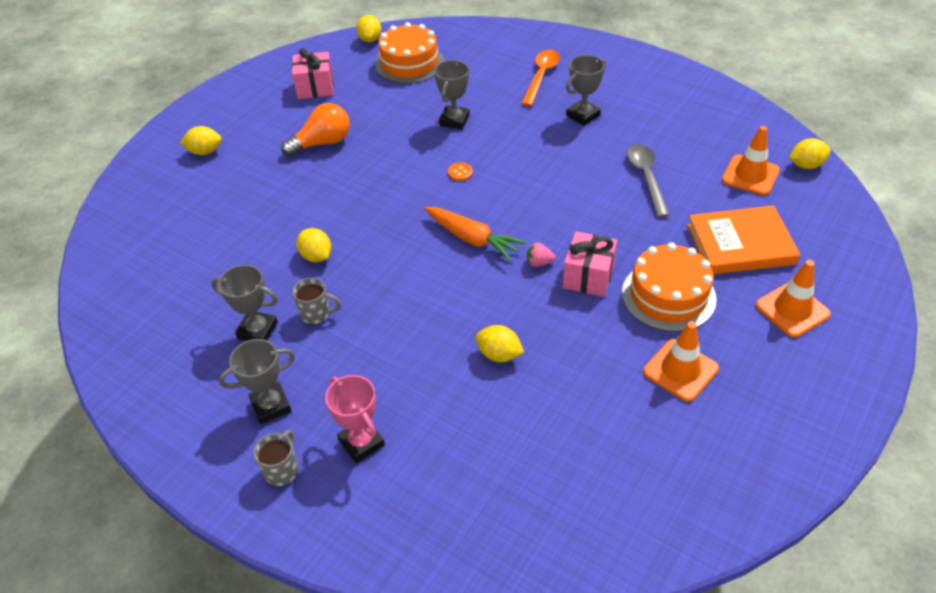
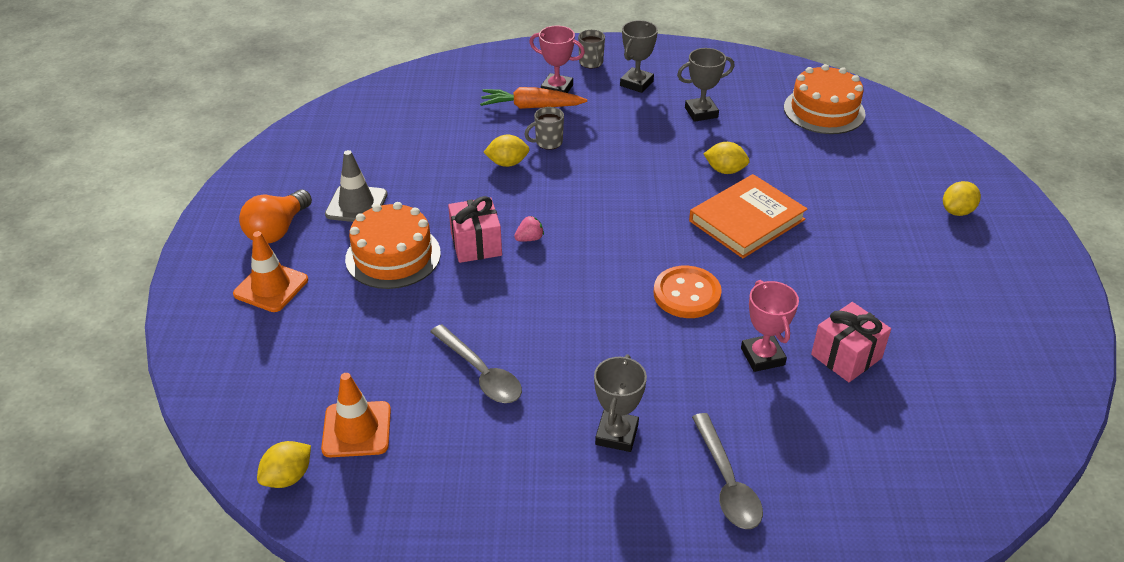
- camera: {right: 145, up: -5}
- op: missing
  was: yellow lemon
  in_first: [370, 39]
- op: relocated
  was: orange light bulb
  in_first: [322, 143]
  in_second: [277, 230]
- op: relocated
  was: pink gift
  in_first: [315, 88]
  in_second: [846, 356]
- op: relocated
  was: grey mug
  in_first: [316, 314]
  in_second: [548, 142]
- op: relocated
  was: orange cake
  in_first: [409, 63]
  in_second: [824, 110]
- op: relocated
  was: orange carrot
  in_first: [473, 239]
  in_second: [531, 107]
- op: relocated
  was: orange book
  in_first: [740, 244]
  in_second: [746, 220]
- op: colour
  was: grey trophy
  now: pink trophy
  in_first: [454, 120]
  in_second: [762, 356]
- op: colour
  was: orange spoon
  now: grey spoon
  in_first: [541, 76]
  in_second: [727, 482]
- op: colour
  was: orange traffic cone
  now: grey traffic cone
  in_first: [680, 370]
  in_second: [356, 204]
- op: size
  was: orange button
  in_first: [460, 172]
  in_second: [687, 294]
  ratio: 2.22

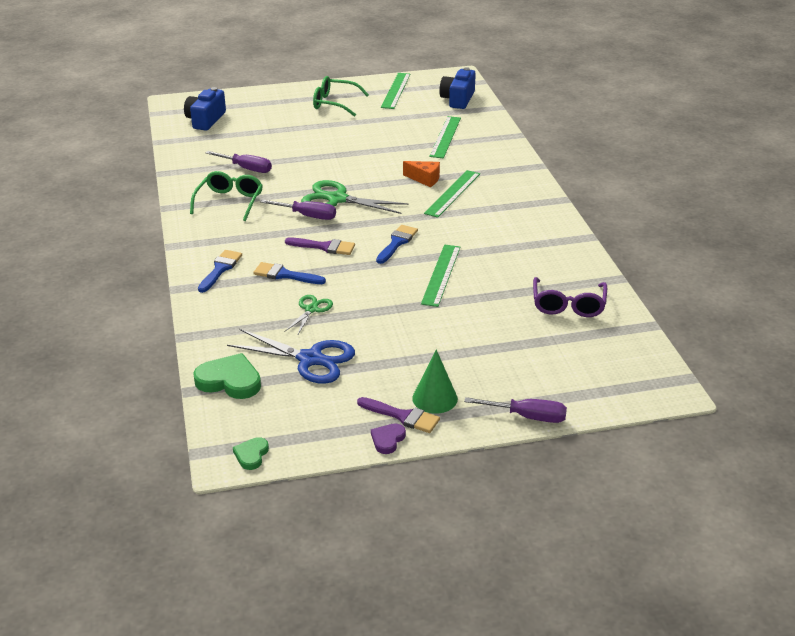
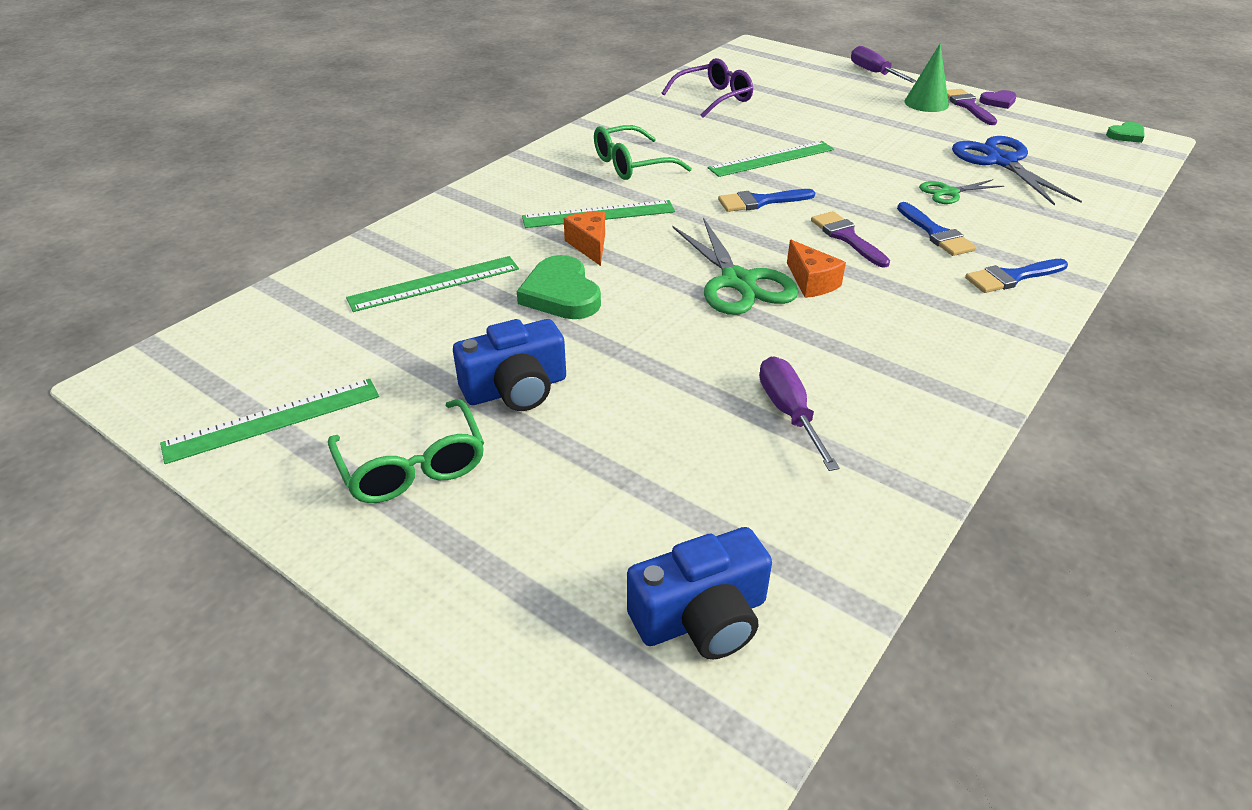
- camera: {right: -130, up: 5}
- op: relocated
  was: green glasses
  in_first: [229, 202]
  in_second: [632, 164]
- op: relocated
  was: green heart
  in_first: [229, 381]
  in_second: [561, 294]
- op: relocated
  was: blue camera
  in_first: [458, 99]
  in_second: [516, 389]
- op: exchanged
  was: purple screwdriver
  now: orange cheese
  in_first: [307, 216]
  in_second: [811, 282]

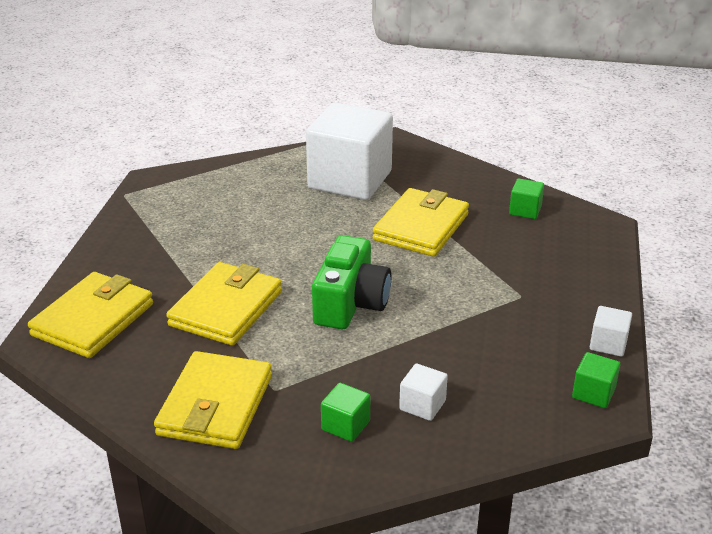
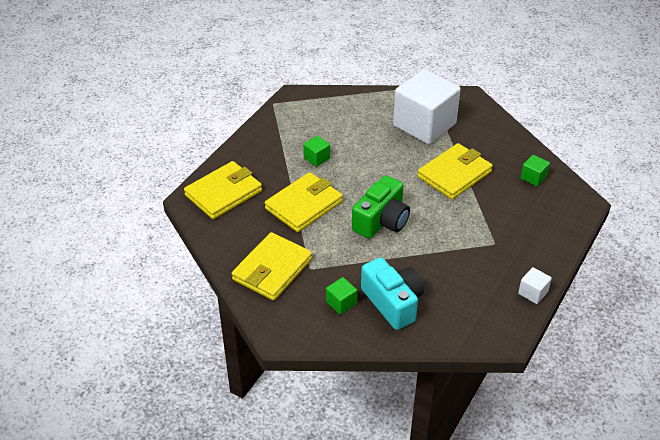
- camera: {right: 20, up: 10}
- op: relocated
  was: green cube
  in_first: [593, 393]
  in_second: [316, 158]
- op: exchanged
  was: white cube
  now: turquoise camera
  in_first: [422, 405]
  in_second: [392, 302]

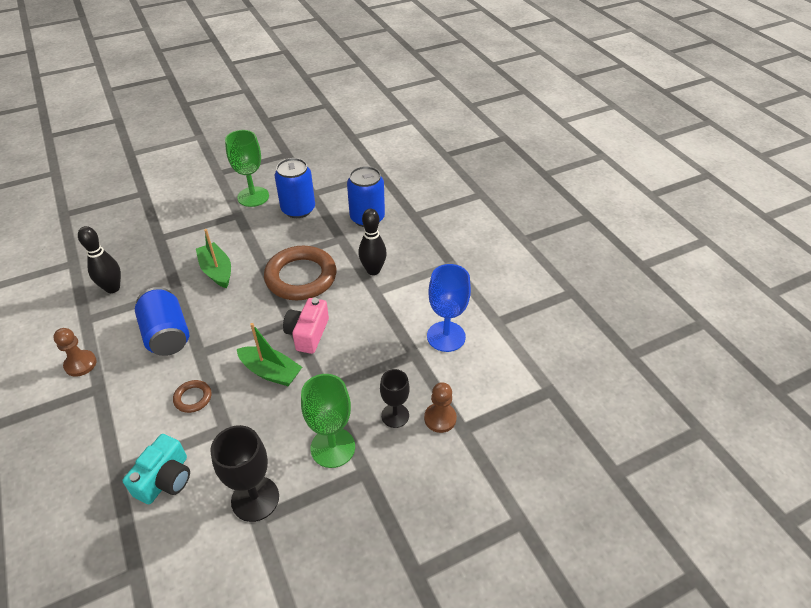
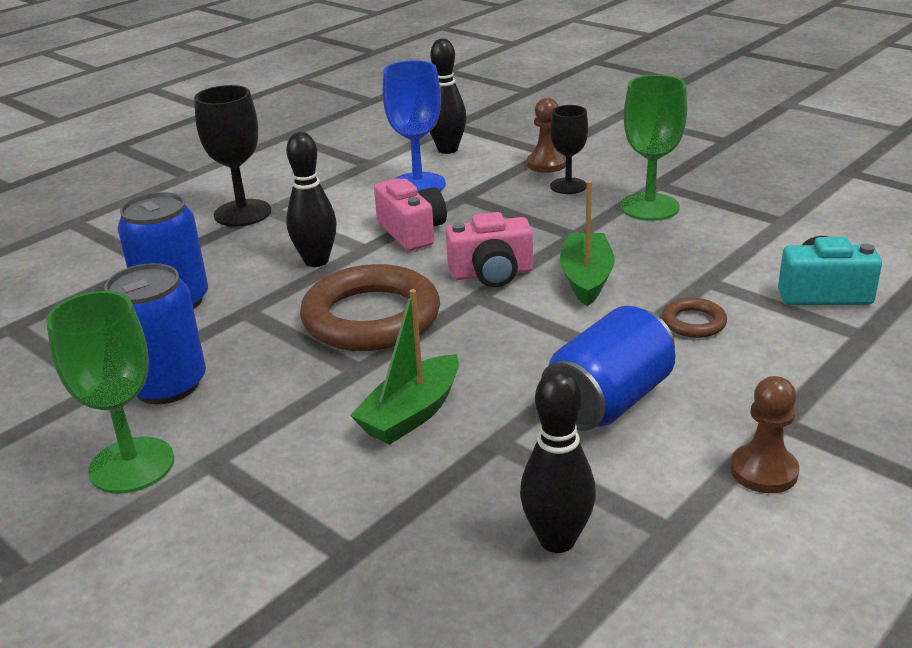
- camera: {right: -110, up: -15}
- op: appeared
  now: pink camera
  in_second: [412, 232]
- op: appeared
  now: black bowling pin
  in_second: [447, 149]
- op: relocated
  was: black goblet
  in_first: [255, 499]
  in_second: [242, 213]

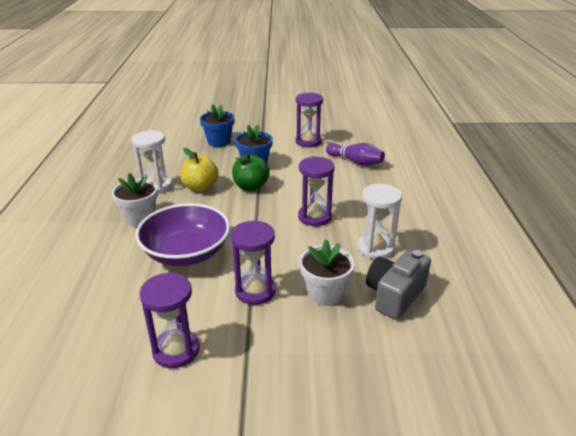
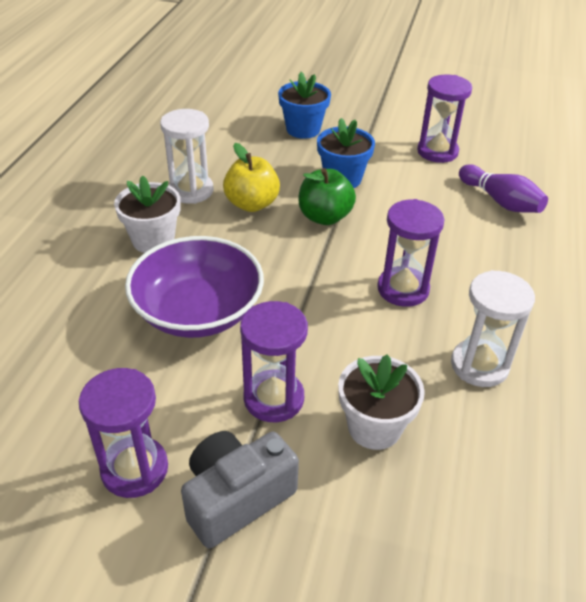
- camera: {right: 15, up: 10}
- op: relocated
  was: grey camera
  in_first: [394, 295]
  in_second: [236, 498]

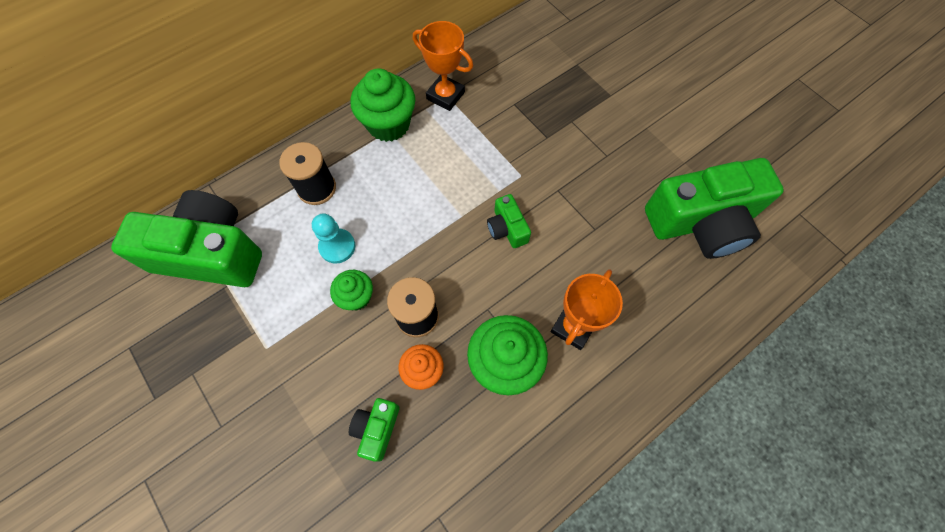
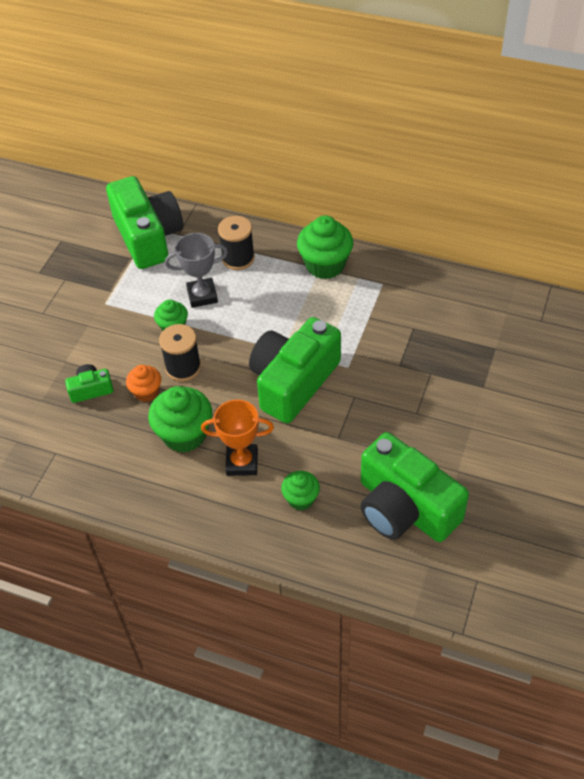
- camera: {right: 60, up: -15}
- op: missing
  was: orange trophy
  in_first: [445, 95]
- op: appeared
  now: green cupcake
  in_second: [301, 499]
- op: exchanged
  was: turquoise pawn
  now: grey trophy
  in_first: [337, 246]
  in_second: [202, 295]
- op: size
  was: green camera
  in_first: [507, 228]
  in_second: [293, 382]
  ratio: 2.25

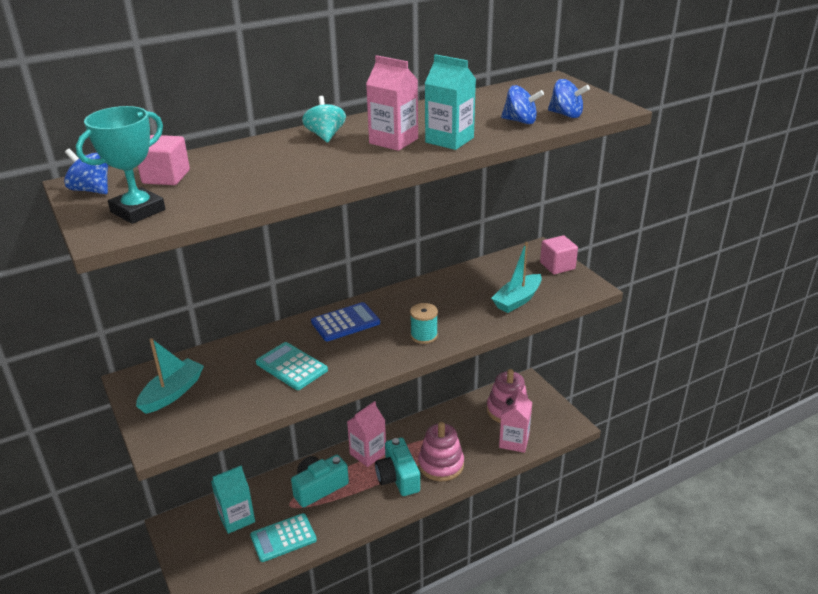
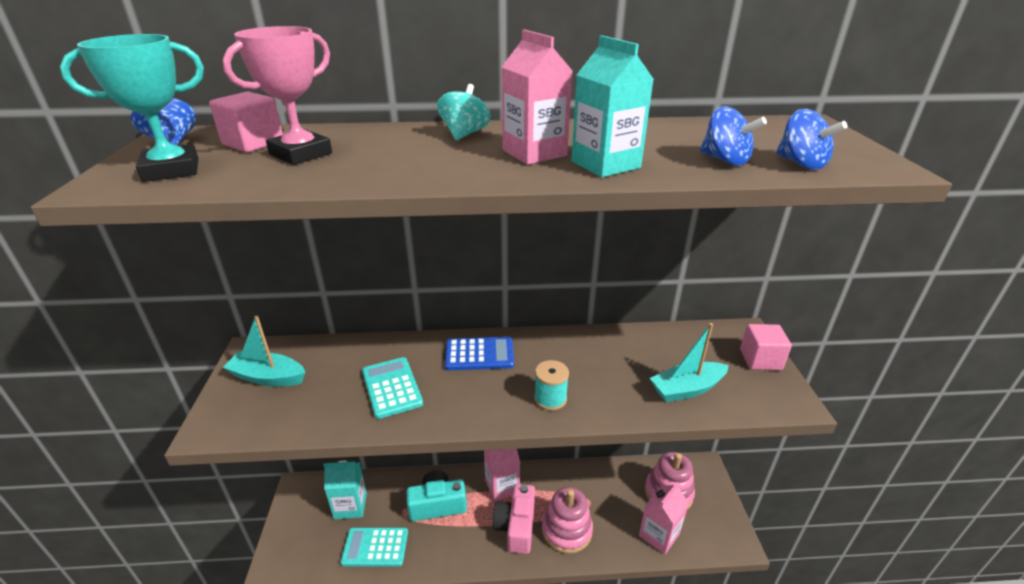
- camera: {right: 25, up: 0}
- op: appeared
  now: pink trophy
  in_second: [301, 154]
- op: colour
  was: turquoise camera
  now: pink camera
  in_first: [398, 477]
  in_second: [516, 526]
- op: spun
  was: turquoise boat
  in_first: [172, 393]
  in_second: [268, 377]
  clockwise: -135

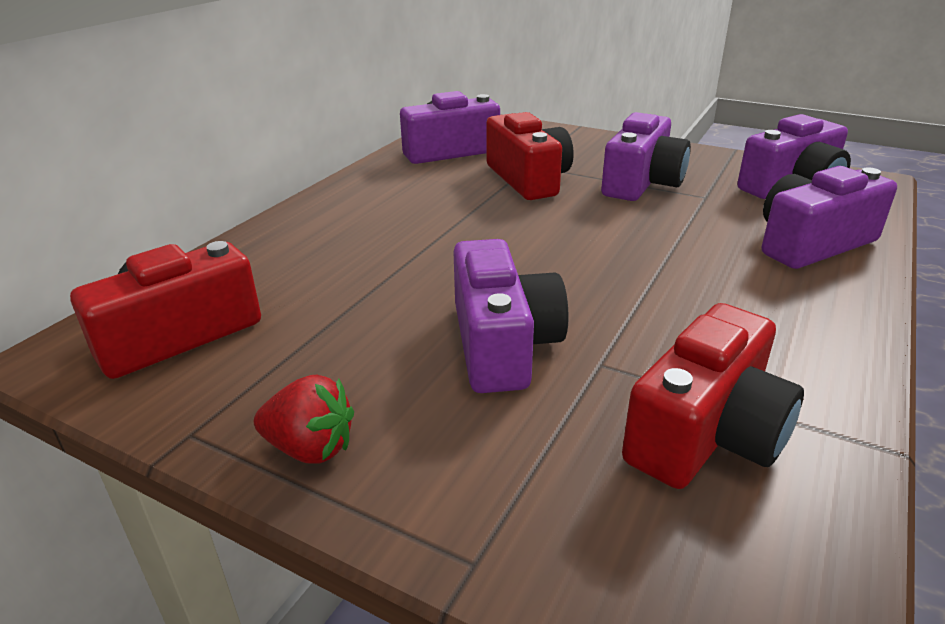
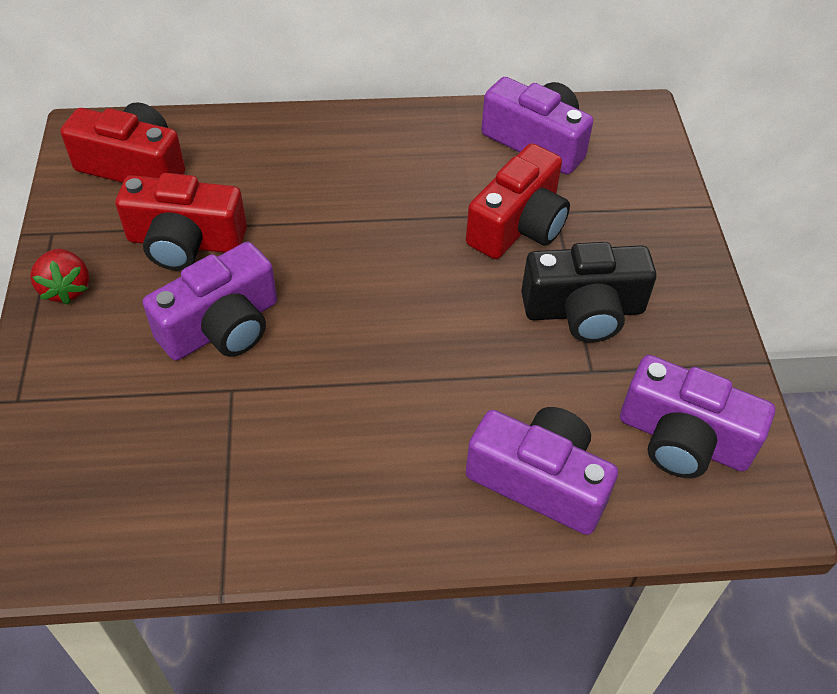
- camera: {right: 55, up: 20}
- op: relocated
  was: red camera
  in_first: [706, 433]
  in_second: [185, 242]
- op: colour
  was: purple camera
  now: black camera
  in_first: [642, 183]
  in_second: [583, 310]

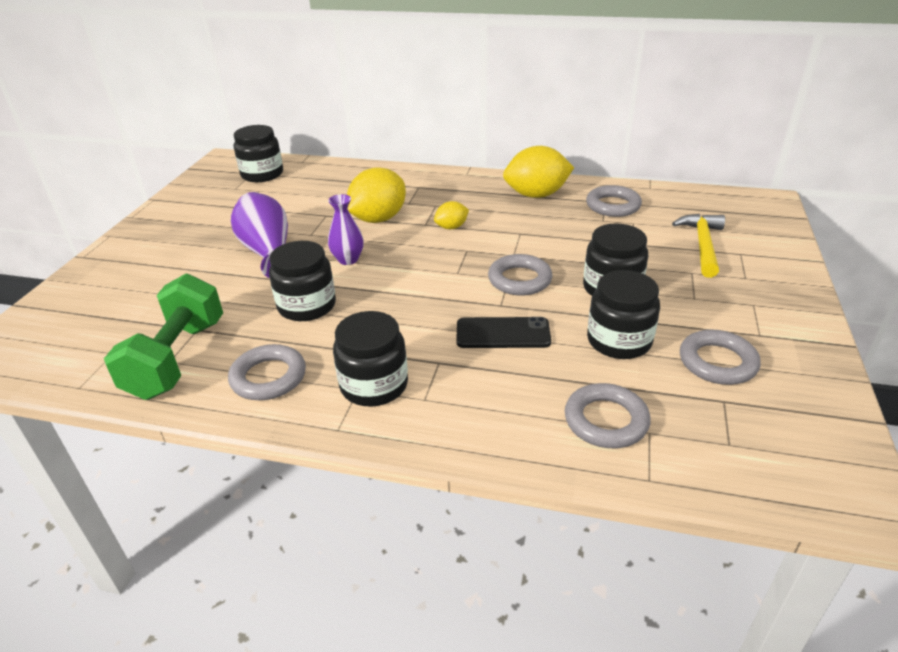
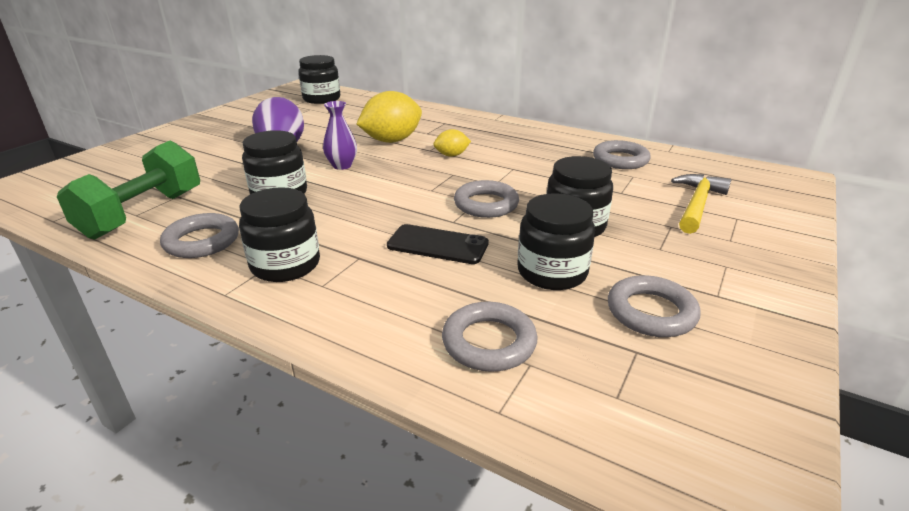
- camera: {right: 15, up: -5}
- op: missing
  was: yellow lemon
  in_first: [536, 195]

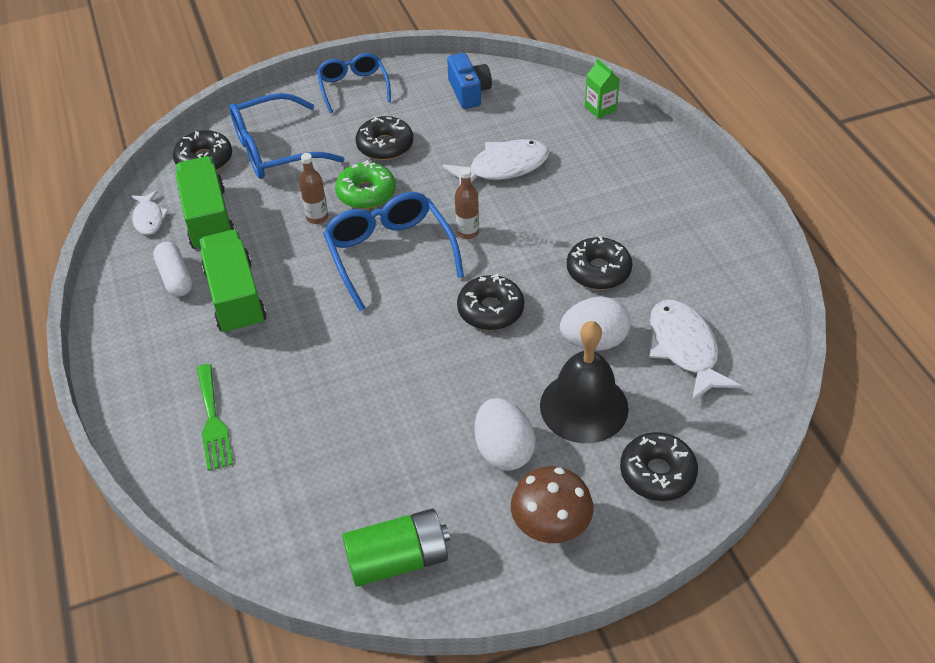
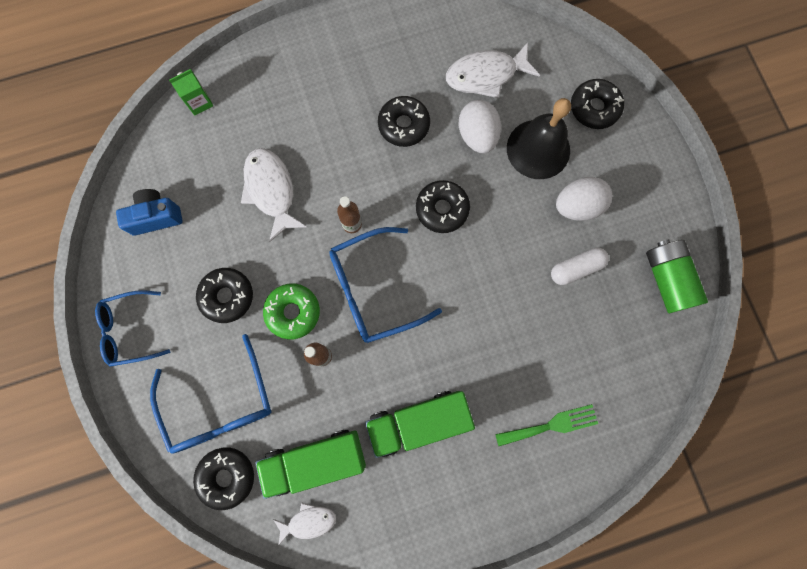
- camera: {right: -90, up: 30}
- op: missing
  was: brown mushroom
  in_first: [550, 527]
- op: relocated
  was: white capsule
  in_first: [175, 278]
  in_second: [576, 268]

